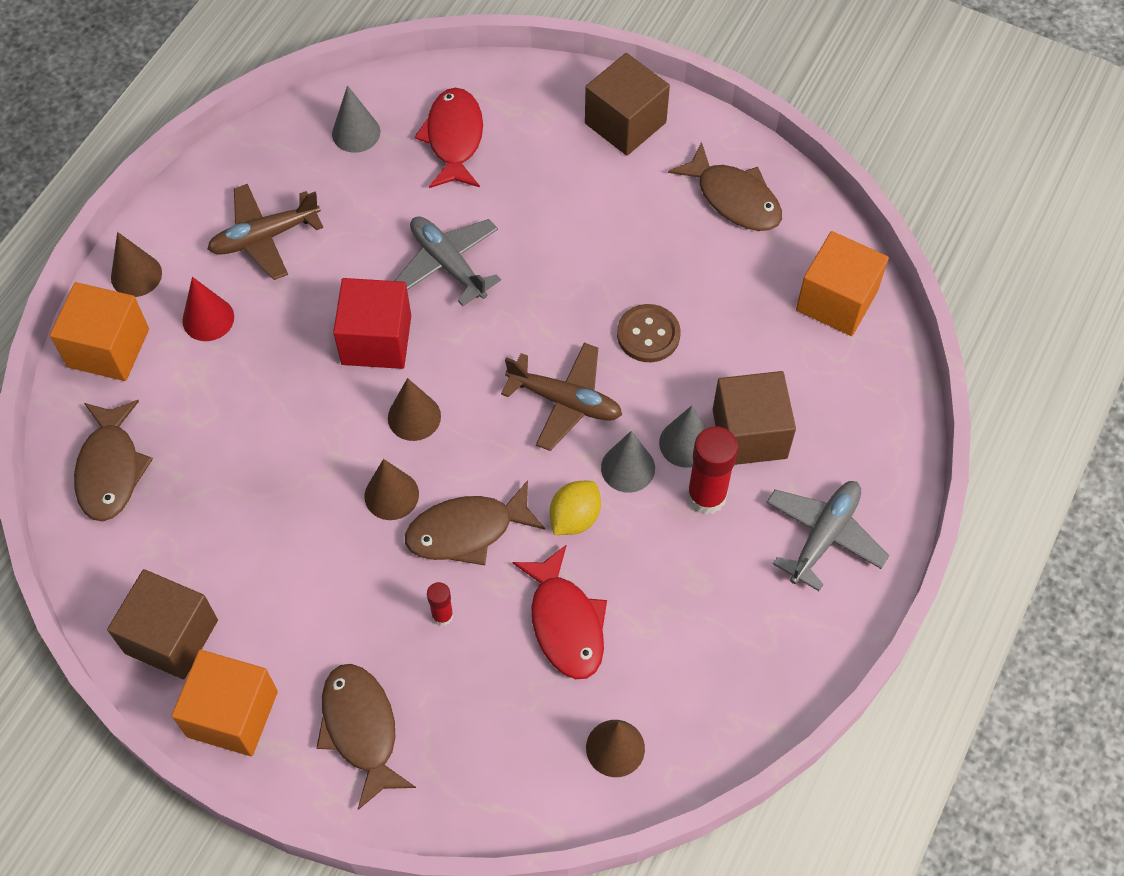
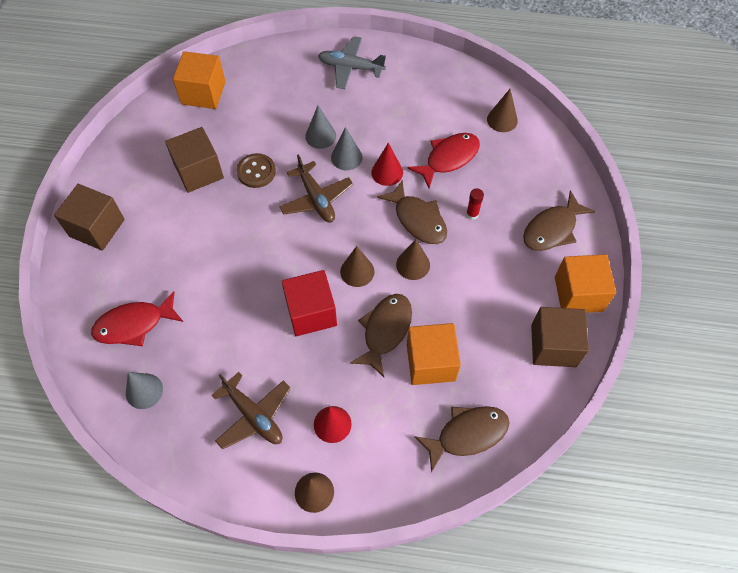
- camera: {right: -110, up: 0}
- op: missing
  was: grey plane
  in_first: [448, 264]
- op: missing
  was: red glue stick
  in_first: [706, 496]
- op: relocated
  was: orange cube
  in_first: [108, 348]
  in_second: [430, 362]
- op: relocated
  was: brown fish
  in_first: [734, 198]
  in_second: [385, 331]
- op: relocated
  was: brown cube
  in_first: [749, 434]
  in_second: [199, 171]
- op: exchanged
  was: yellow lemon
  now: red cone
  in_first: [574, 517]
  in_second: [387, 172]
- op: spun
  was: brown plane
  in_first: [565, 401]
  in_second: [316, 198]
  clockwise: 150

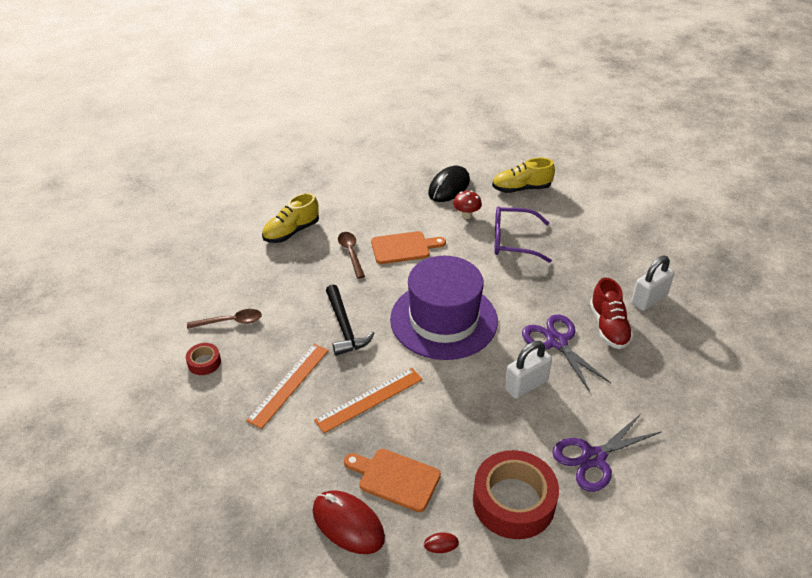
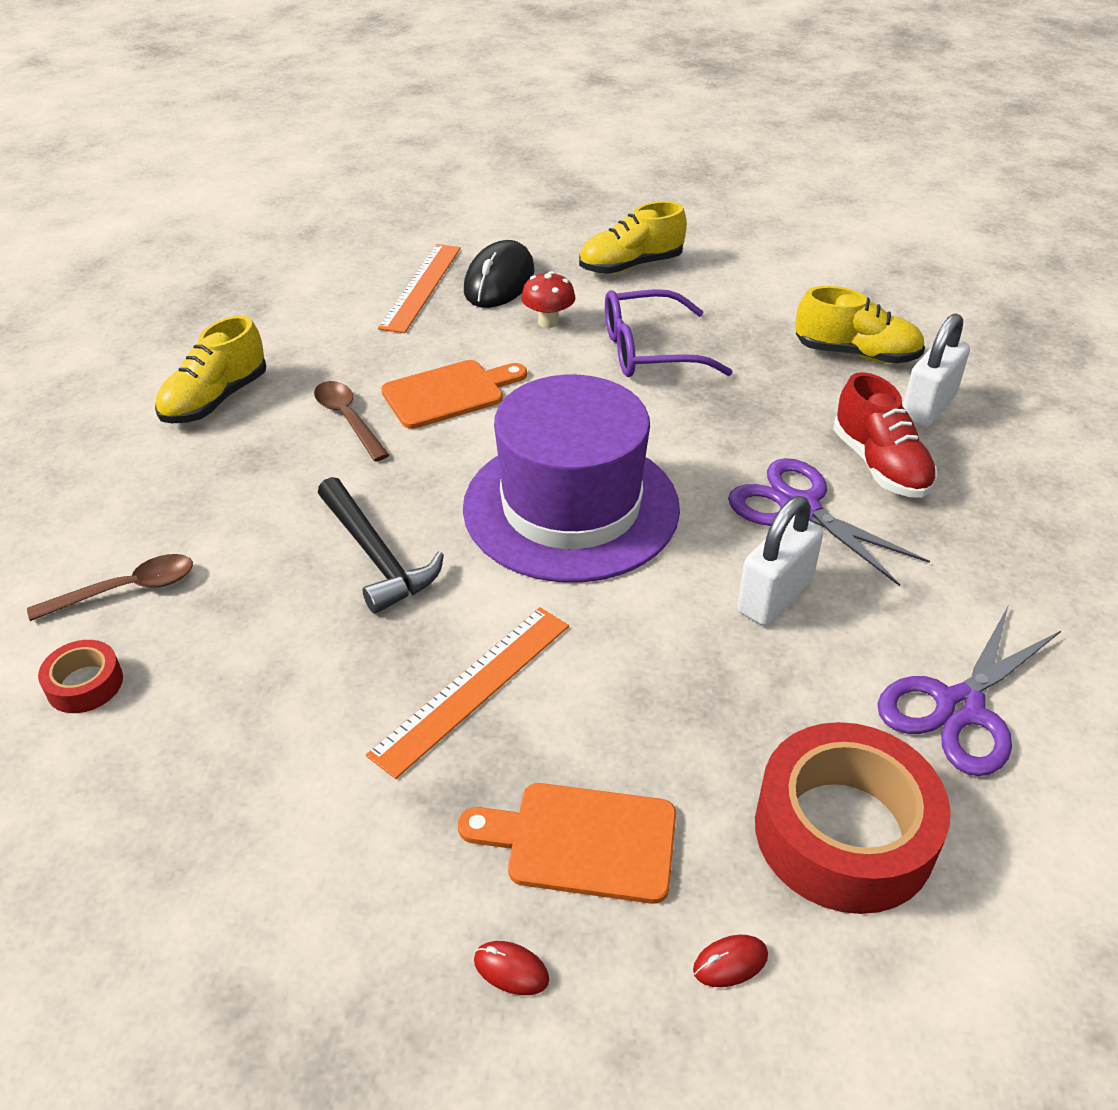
- camera: {right: -15, up: 0}
- op: appeared
  now: yellow shoe
  in_second: [856, 354]
- op: relocated
  was: orange ruler
  in_first: [289, 384]
  in_second: [421, 287]
- op: size
  was: red mouse
  in_first: [348, 524]
  in_second: [511, 969]
  ratio: 0.4

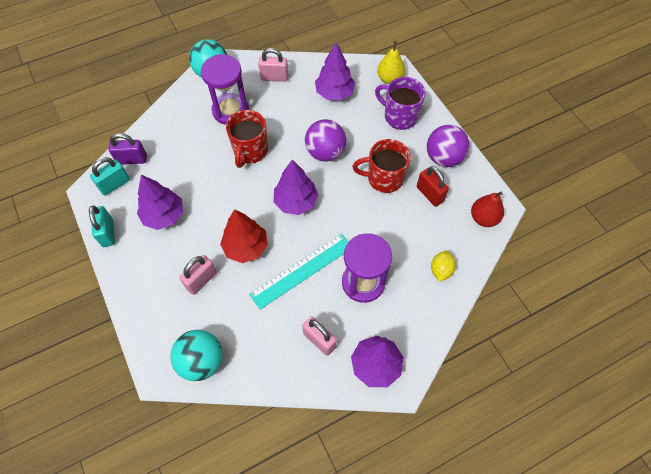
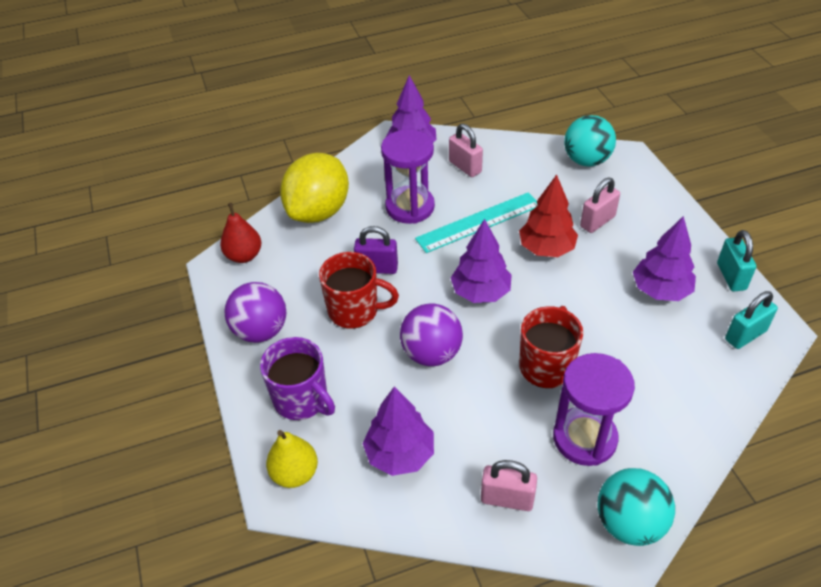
- camera: {right: -170, up: -15}
- op: missing
  was: red padlock
  in_first: [429, 194]
- op: relocated
  was: purple padlock
  in_first: [132, 159]
  in_second: [377, 268]
- op: size
  was: yellow lemon
  in_first: [441, 270]
  in_second: [318, 211]
  ratio: 2.31

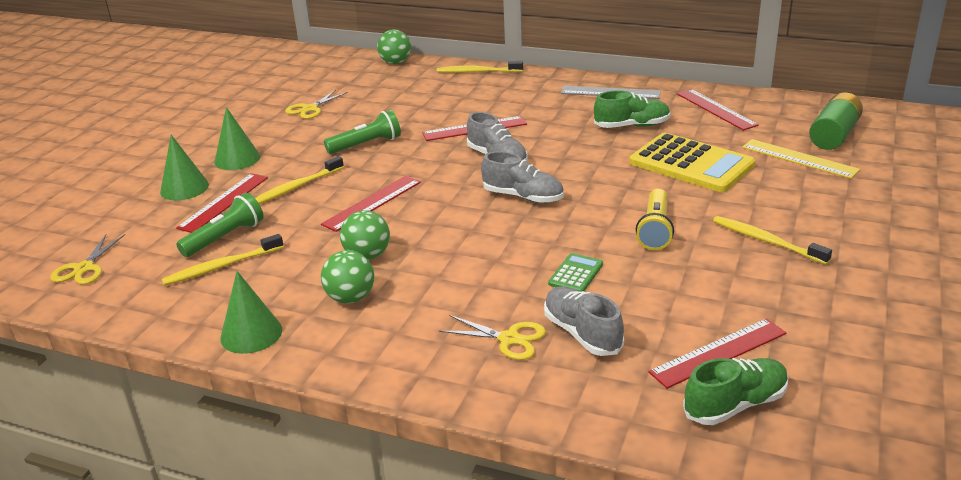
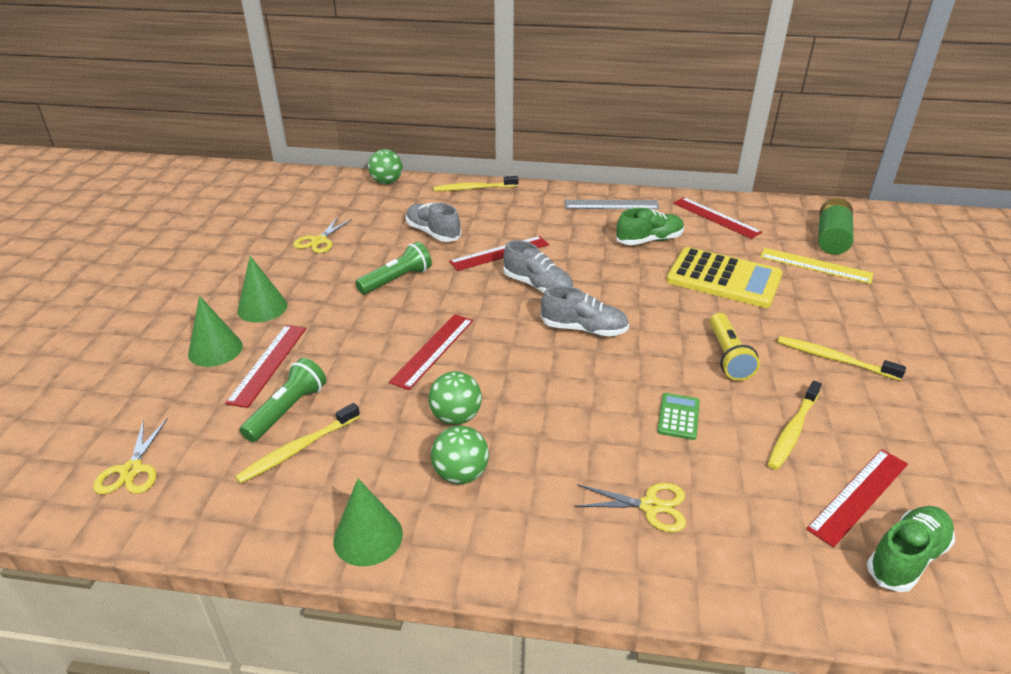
- camera: {right: -15, up: 5}
- op: relocated
  was: yellow toothbrush
  in_first: [295, 187]
  in_second: [793, 431]
- op: relocated
  was: grey shoe
  in_first: [582, 333]
  in_second: [433, 233]

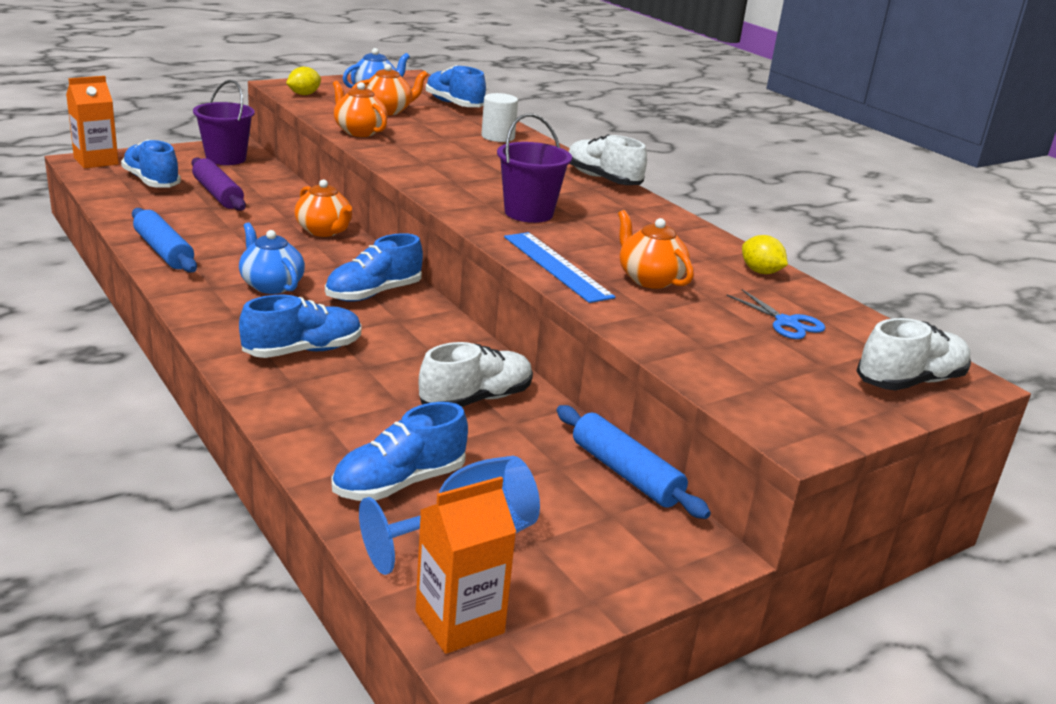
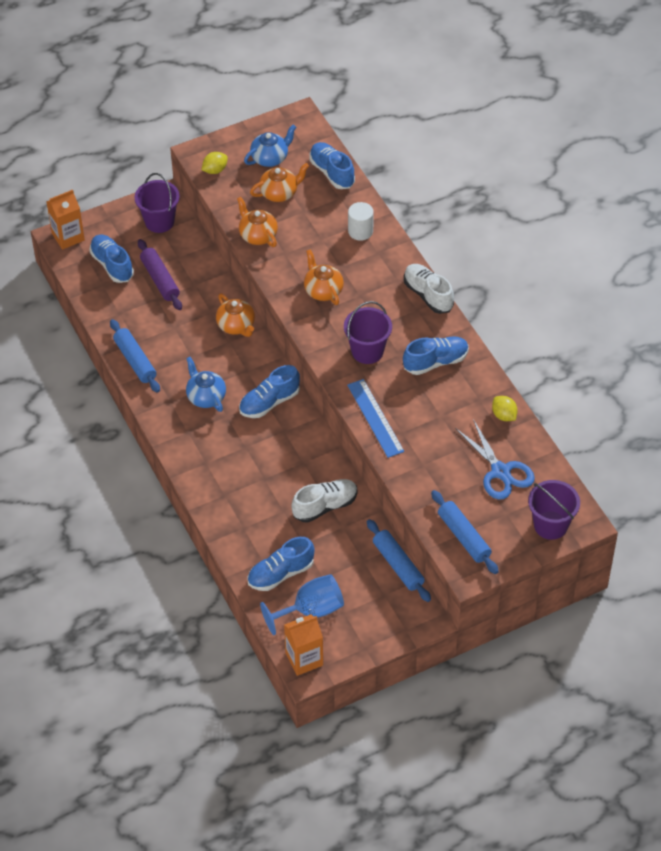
- camera: {right: 10, up: 25}
- op: appeared
  now: blue rolling pin
  in_second: [463, 537]
- op: relocated
  was: blue shoe
  in_first: [303, 351]
  in_second: [435, 362]
- op: relocated
  was: orange teapot
  in_first: [649, 279]
  in_second: [323, 290]
- op: exchanged
  was: white shoe
  now: purple bucket
  in_first: [909, 381]
  in_second: [550, 525]
- op: size
  was: blue scissors
  in_first: [786, 322]
  in_second: [500, 471]
  ratio: 1.63

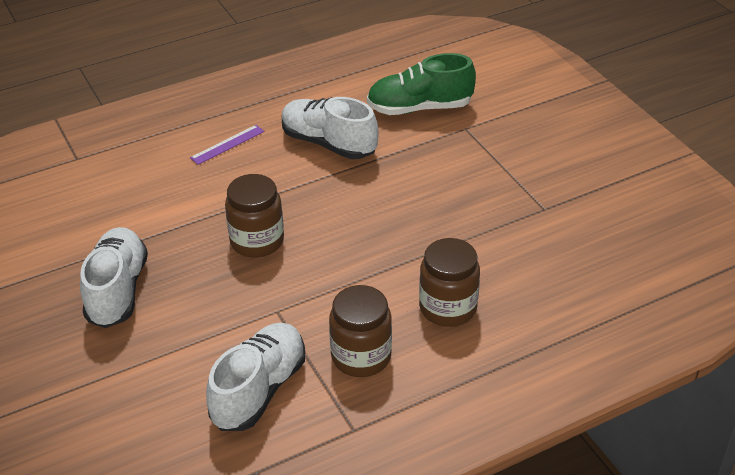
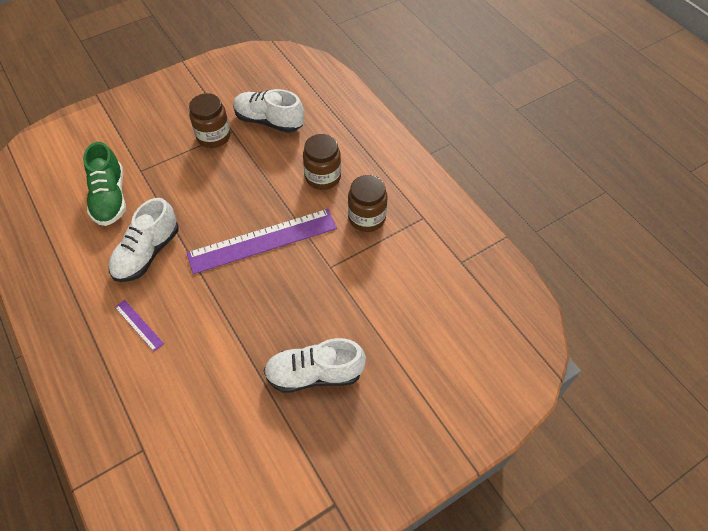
- camera: {right: -95, up: 15}
- op: appeared
  now: purple ruler
  in_second: [262, 241]
- op: relocated
  was: white shoe
  in_first: [259, 390]
  in_second: [269, 121]
- op: relocated
  was: brown jar
  in_first: [257, 241]
  in_second: [213, 136]

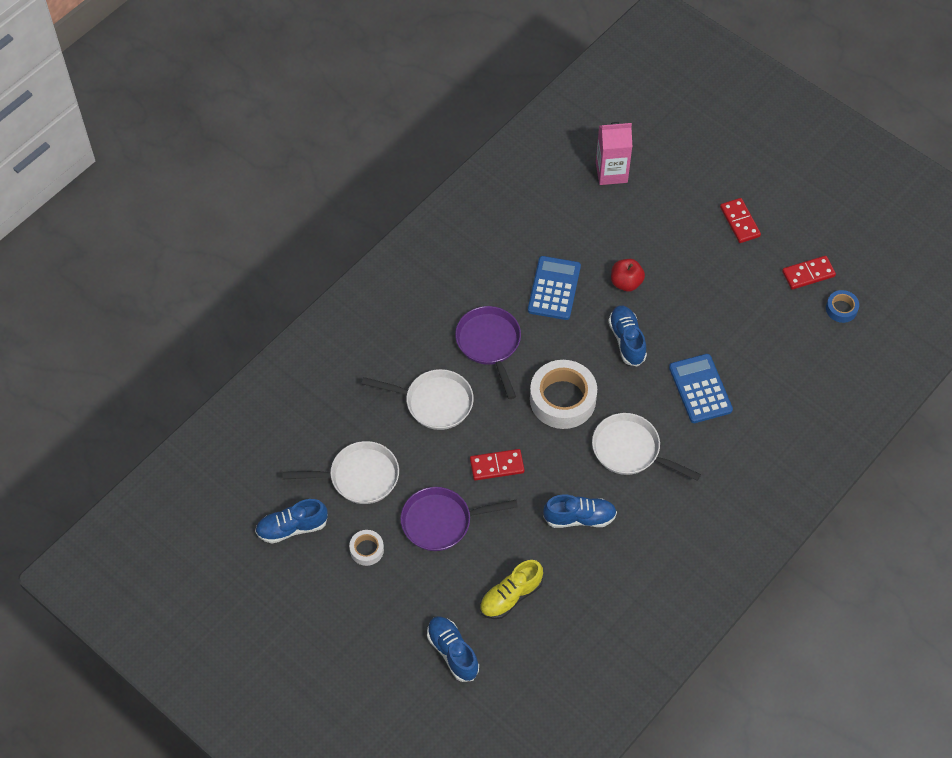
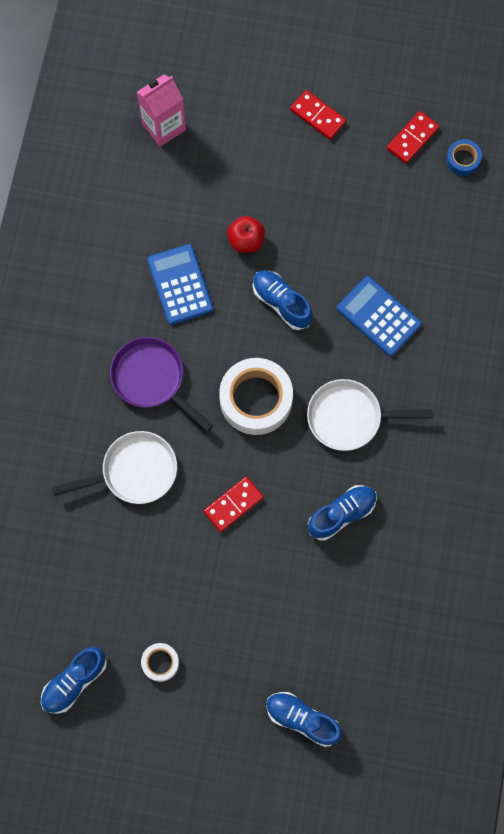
- camera: {right: -30, up: 15}
- op: missing
  was: white pan
  in_first: [359, 477]
- op: missing
  was: purple pan
  in_first: [441, 522]
- op: missing
  was: yellow shoe
  in_first: [510, 596]

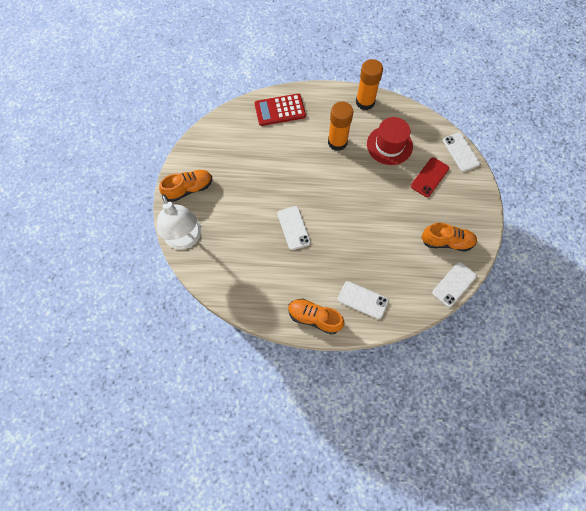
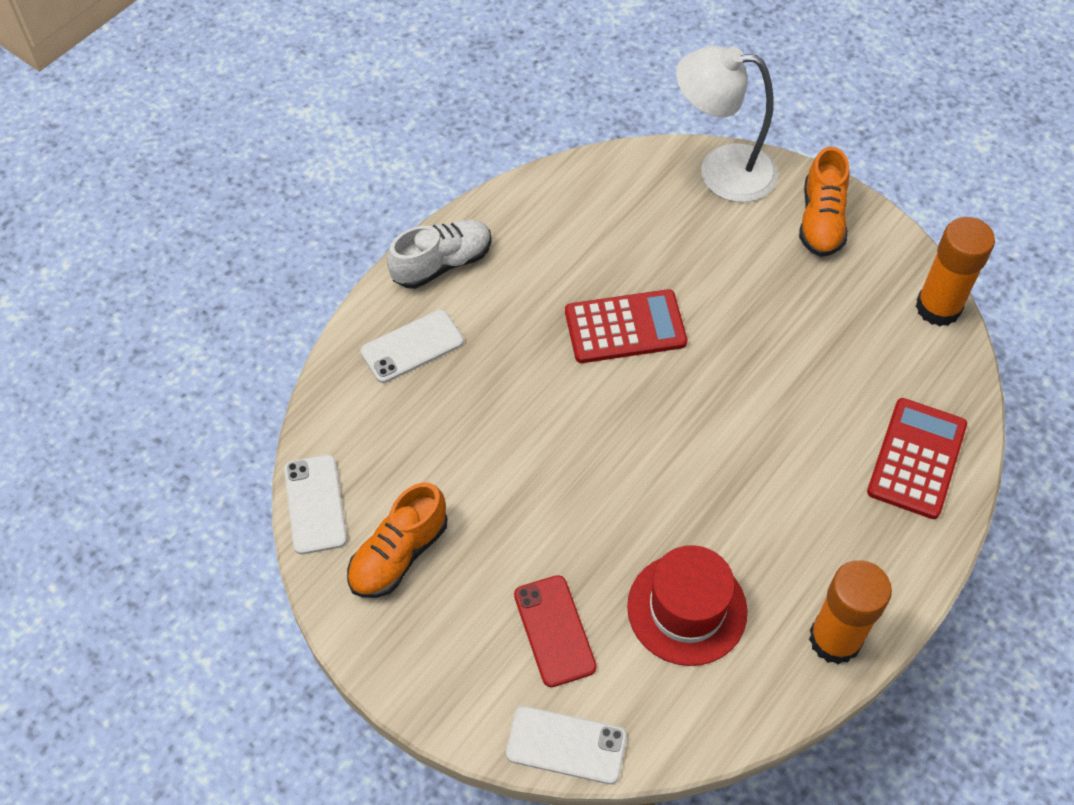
- camera: {right: 125, up: -10}
- op: relocated
  was: orange glue stick
  in_first: [337, 142]
  in_second: [938, 307]
- op: exchanged
  was: white phone
  now: red calculator
  in_first: [293, 228]
  in_second: [625, 327]
- op: colour
  was: orange shoe
  now: white shoe
  in_first: [314, 318]
  in_second: [442, 264]

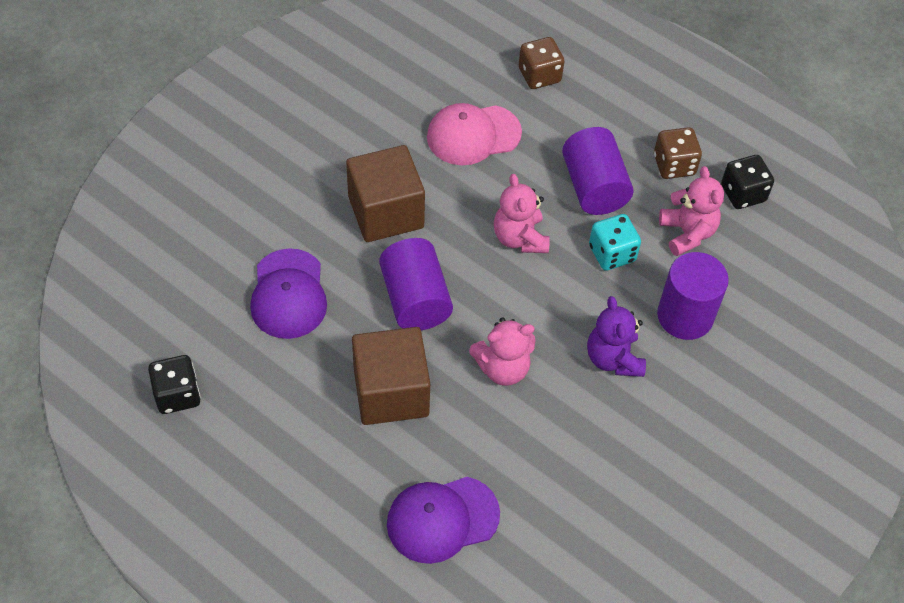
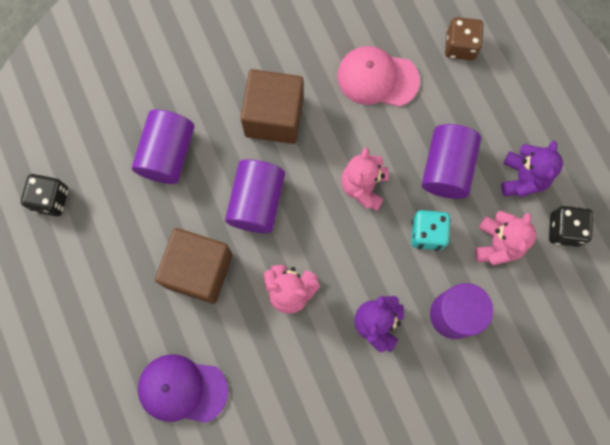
- camera: {right: 30, up: 20}
- op: exchanged
  was: purple cap
  now: purple cylinder
  in_first: [288, 294]
  in_second: [167, 154]
- op: exchanged
  was: brown dice
  now: purple teddy bear
  in_first: [674, 165]
  in_second: [523, 178]

